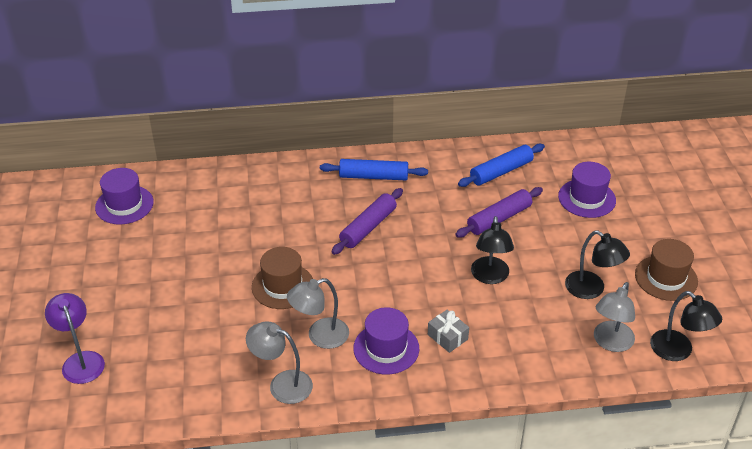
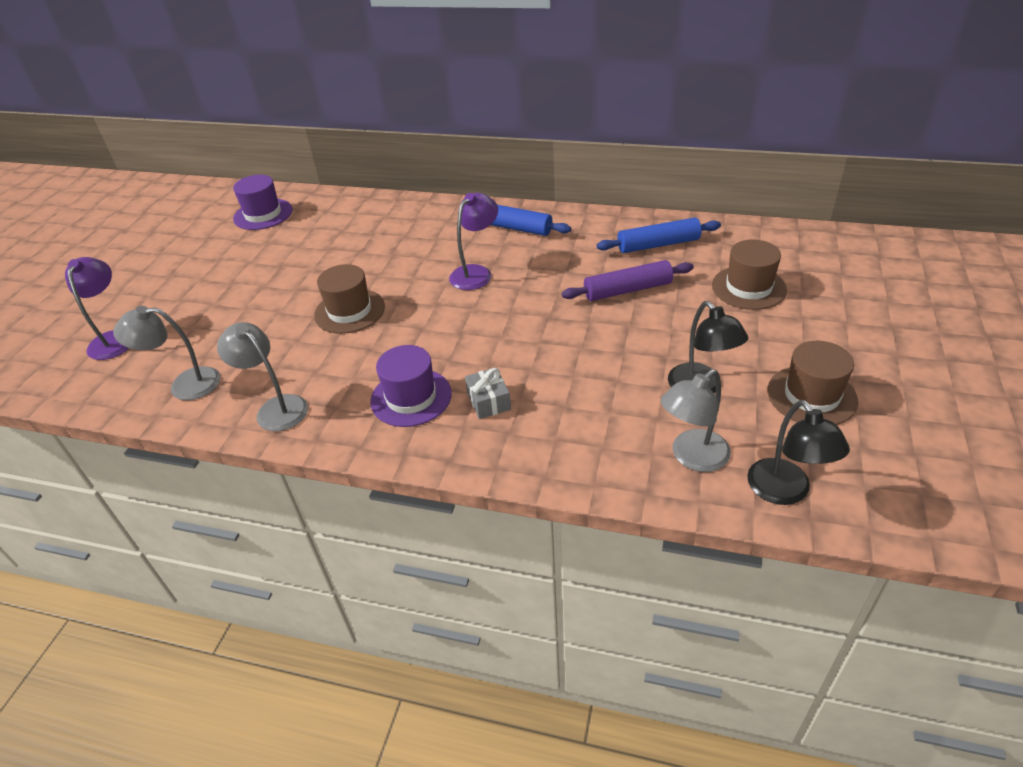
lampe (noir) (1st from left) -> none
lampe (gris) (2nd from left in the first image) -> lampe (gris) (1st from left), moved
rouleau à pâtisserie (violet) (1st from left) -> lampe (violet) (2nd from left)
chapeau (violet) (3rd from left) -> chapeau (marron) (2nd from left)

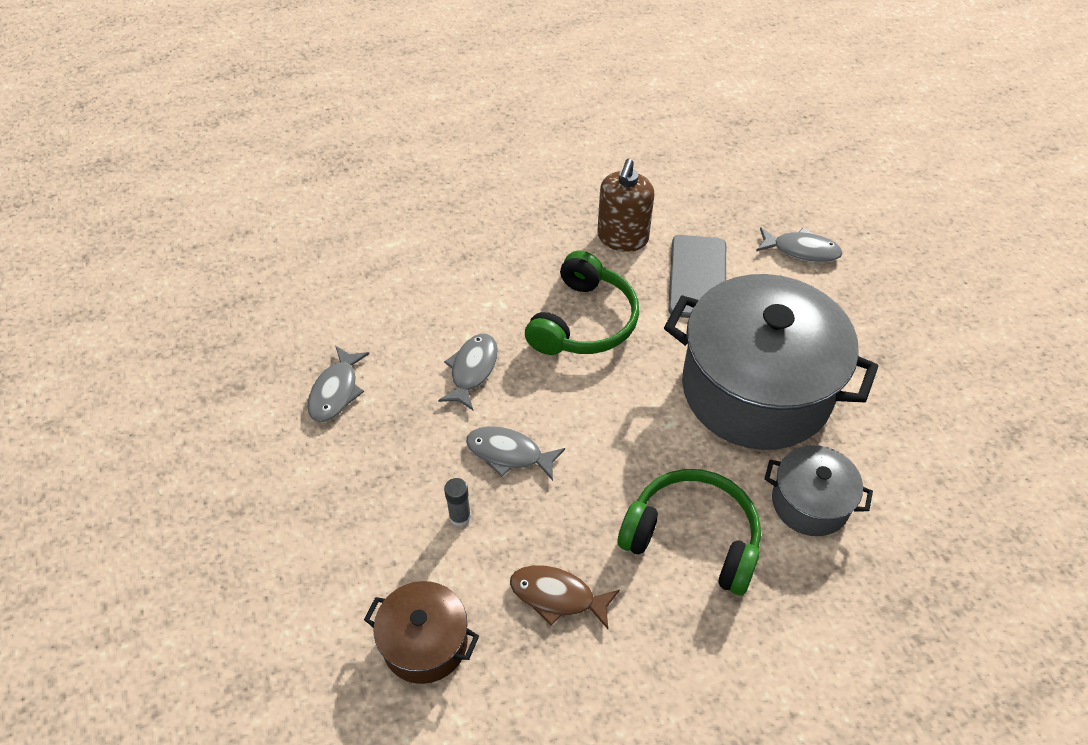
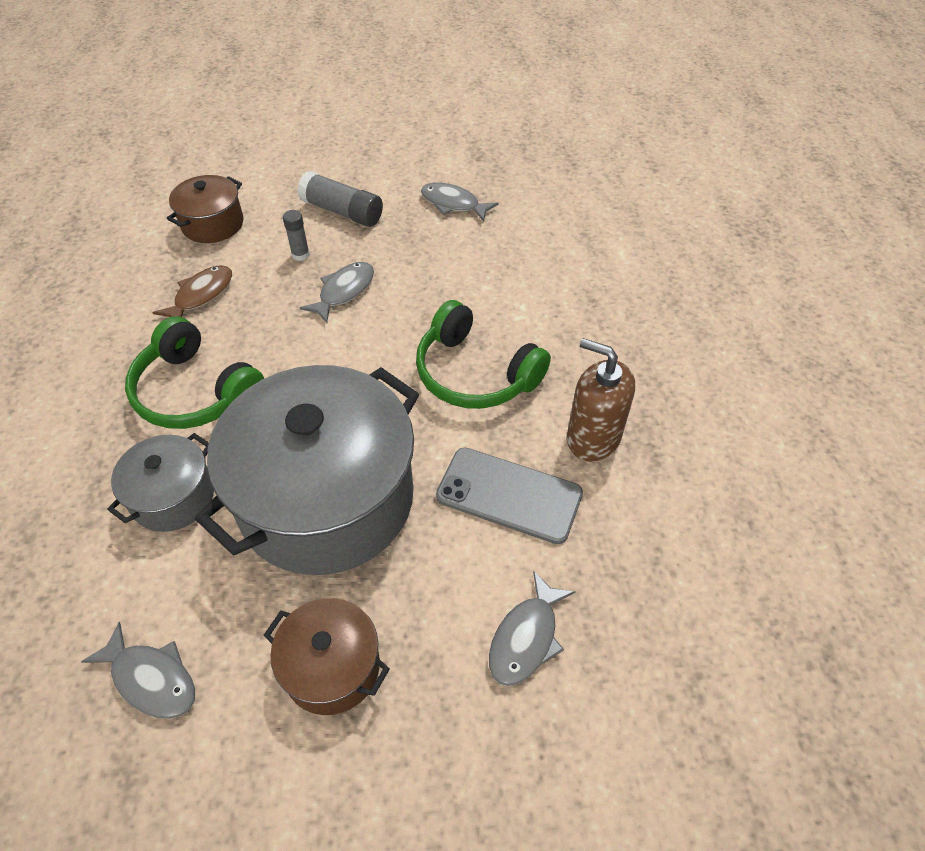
none -> marmite (marron) (2nd from left)
none -> bâton de colle (gris) (2nd from left)
poisson (gris) (2nd from left in the first image) -> poisson (gris) (1st from left), moved
casque audio (vert) (2nd from left in the first image) -> casque audio (vert) (1st from left), 90 degrees clockwise

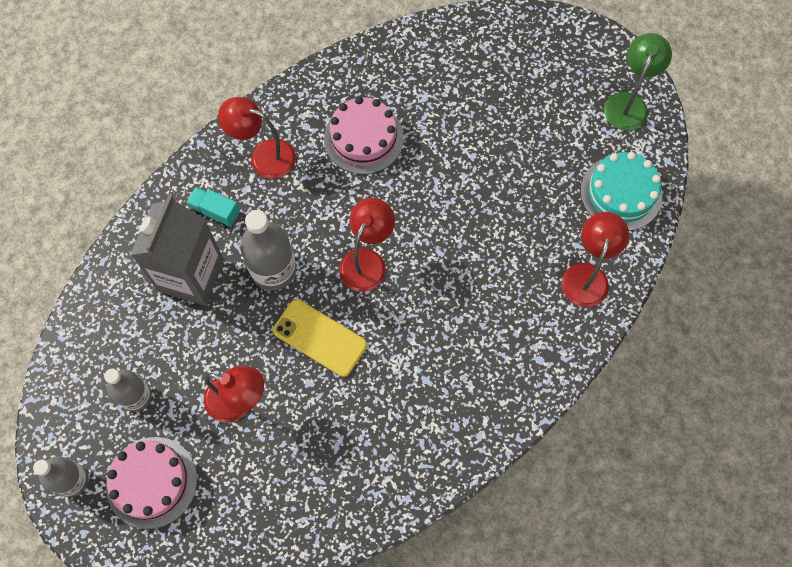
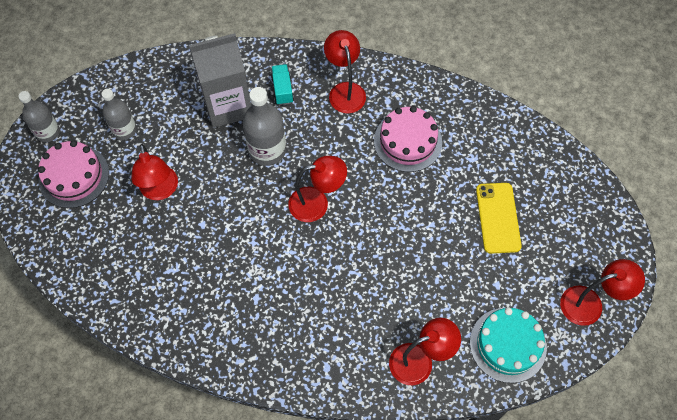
téléphone (jaune), moved
lampe (vert) -> lampe (rouge) (5th from left)

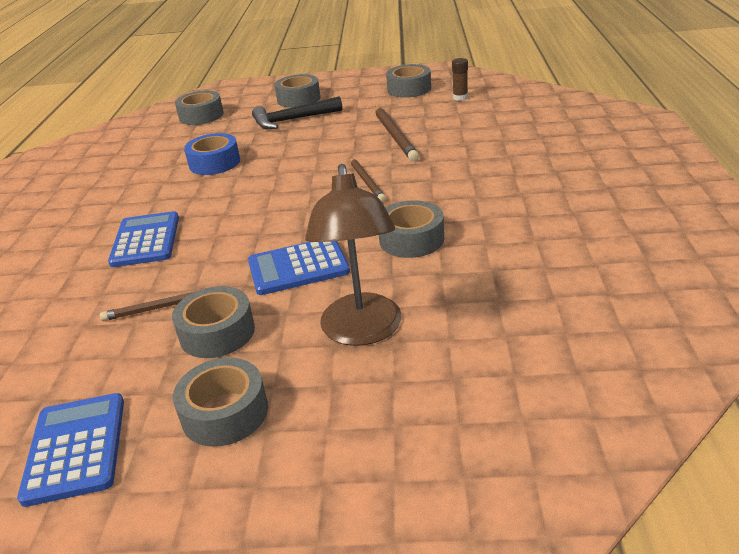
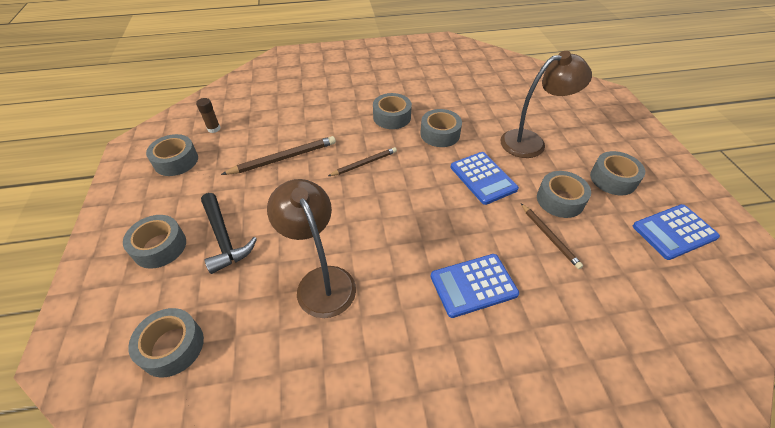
none -> ruban adhésif (gris) (4th from left)
ruban adhésif (bleu) -> lampe (marron) (1st from left)

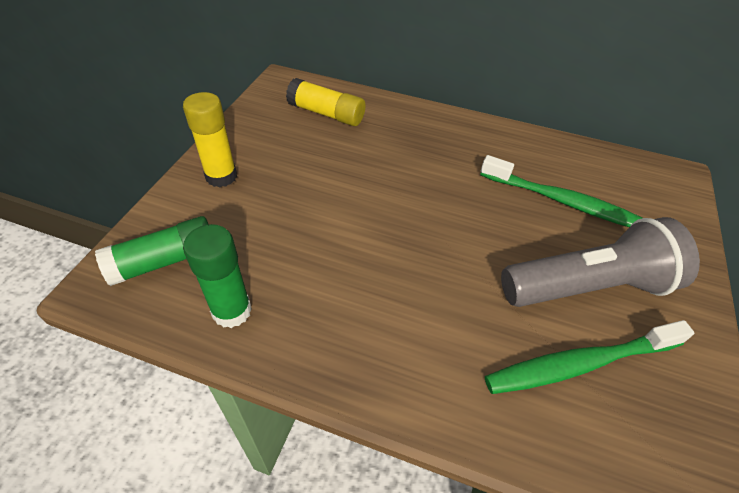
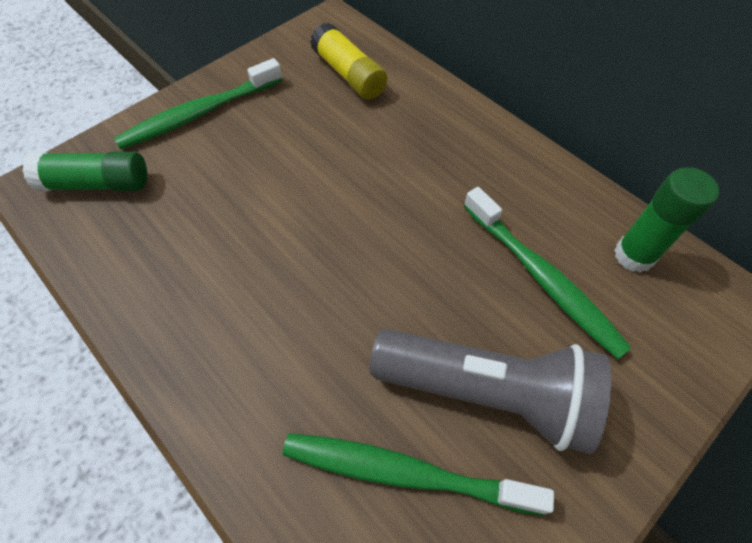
bâton de colle (vert) (2nd from left), moved
bâton de colle (jaune) (1st from left) -> brosse à dents (vert) (1st from left)

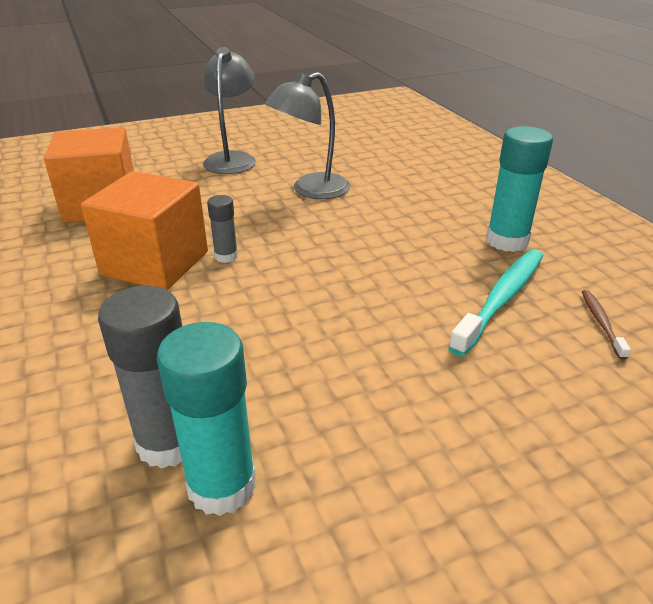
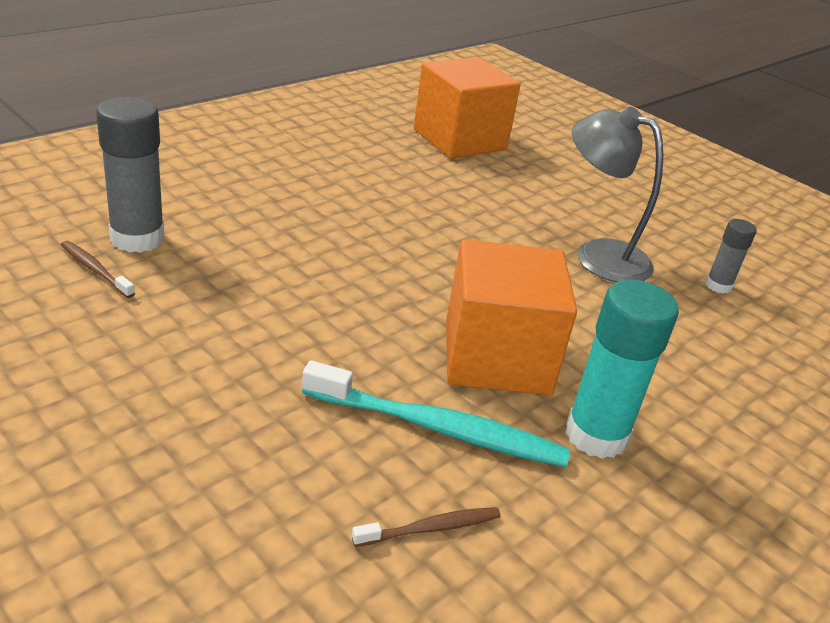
lampe (gris) (1st from left) -> none
cube (orange) (2nd from left), moved
bâton de colle (gris) (2nd from left), moved
bâton de colle (turquoise) (1st from left) -> brosse à dents (marron) (1st from left)

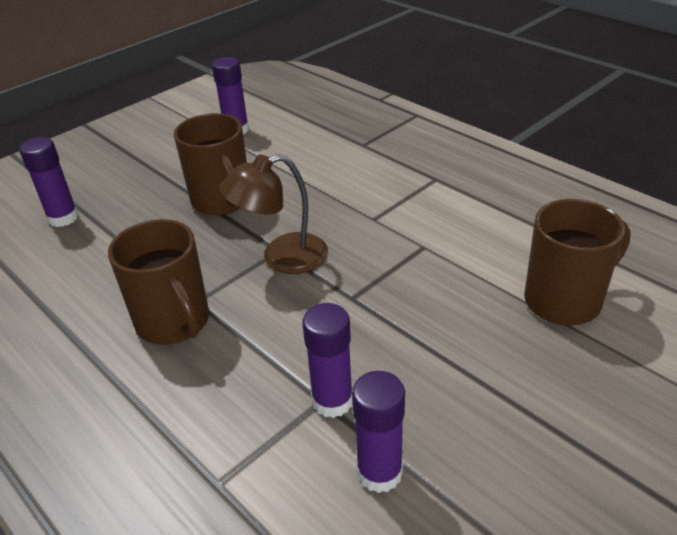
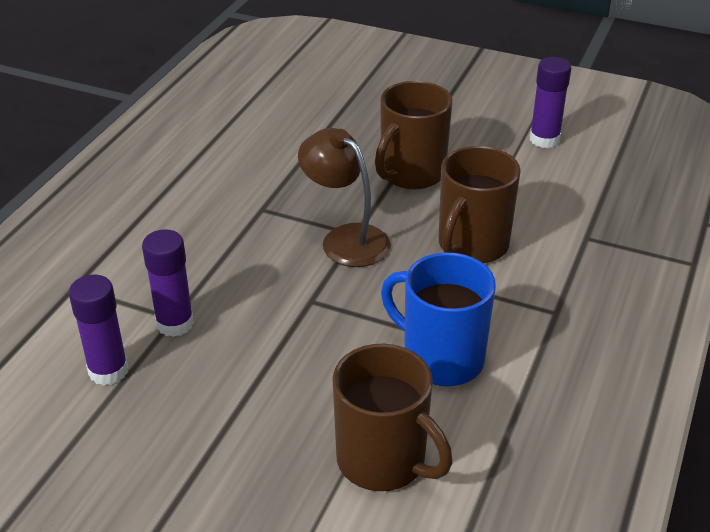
bâton de colle (violet) (1st from left) -> none
none -> tasse (bleu)
tasse (marron) (1st from left in the first image) -> tasse (marron) (3rd from left), moved

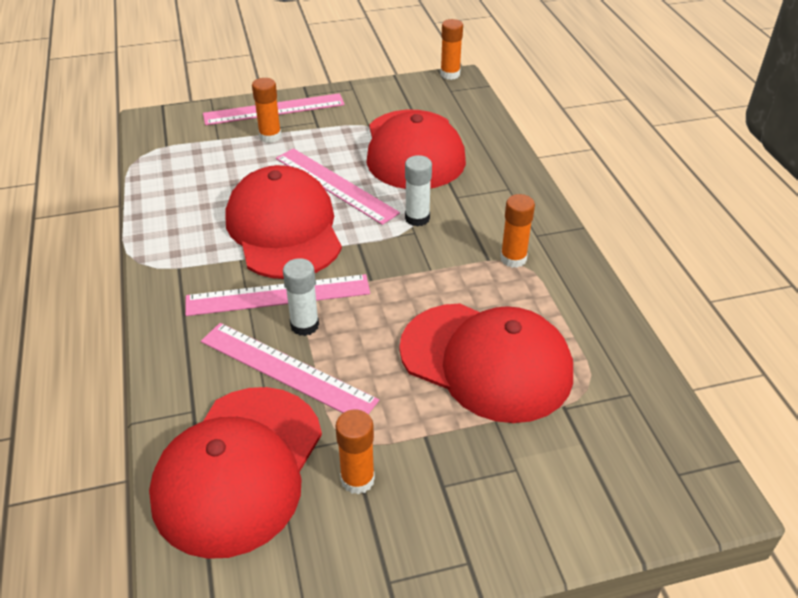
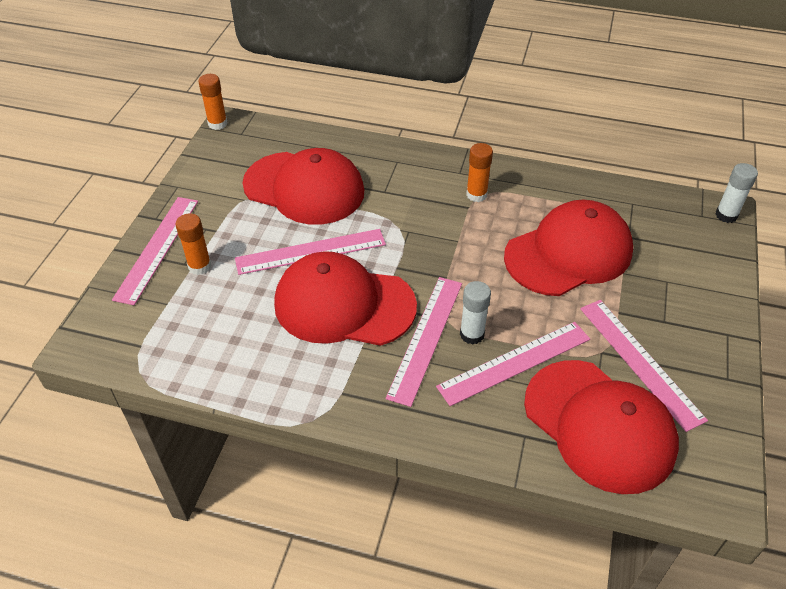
bâton de colle (blanc) (2nd from left), moved
bâton de colle (orange) (2nd from left) -> règle (rose) (5th from left)

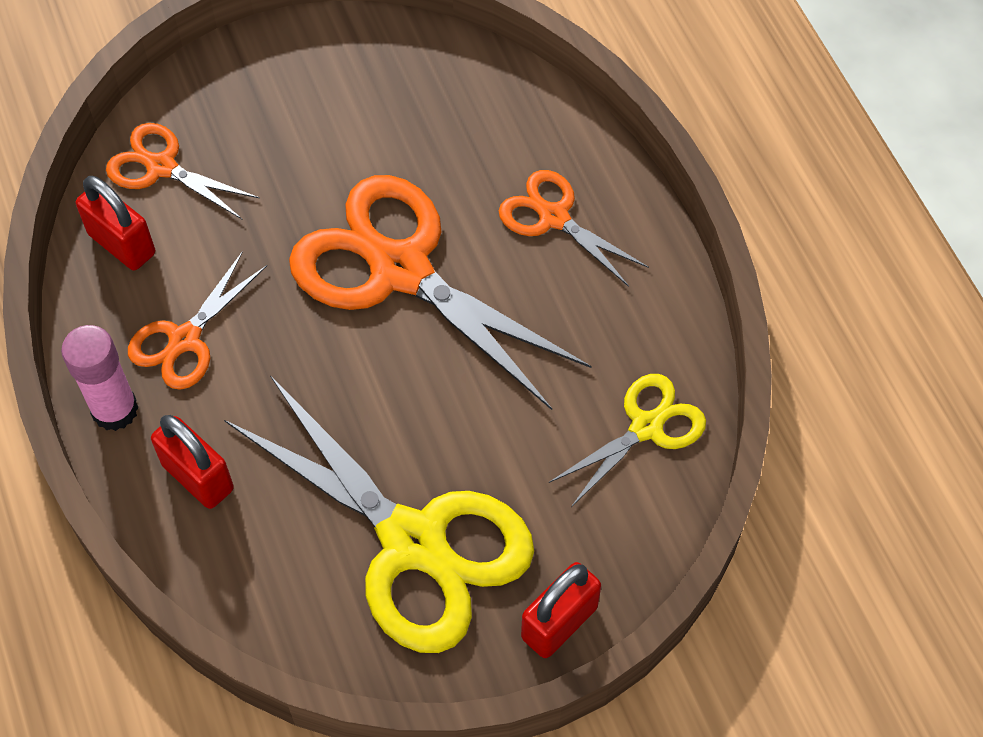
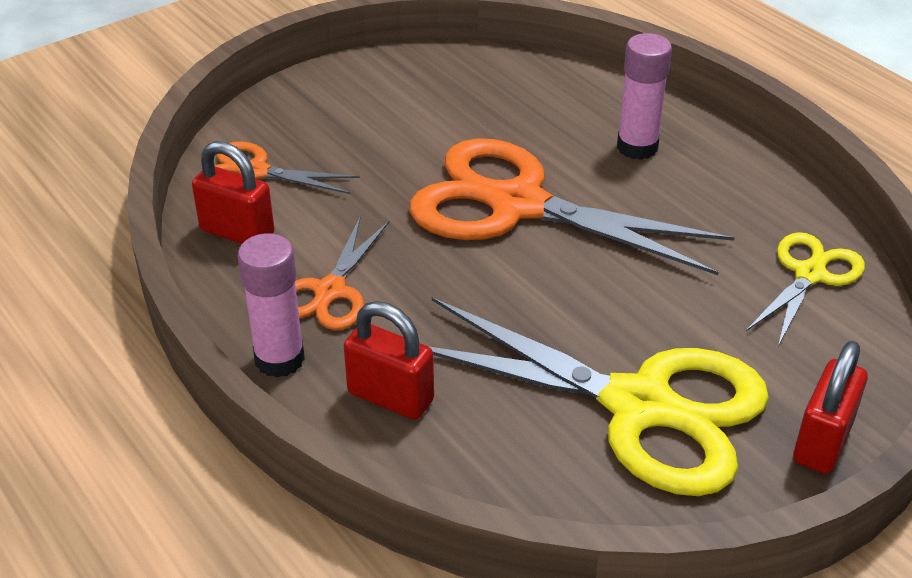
ciseaux (orange) (4th from left) -> bâton de colle (rose) (2nd from left)

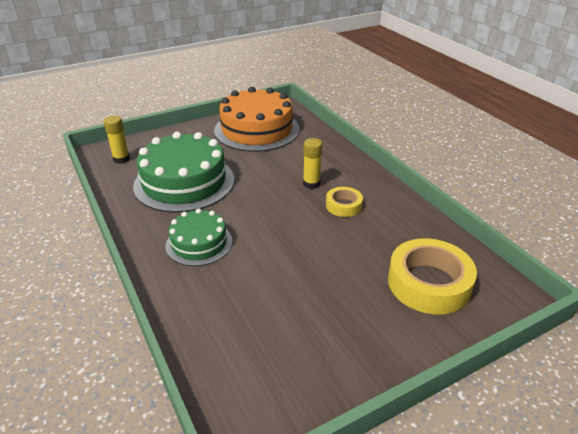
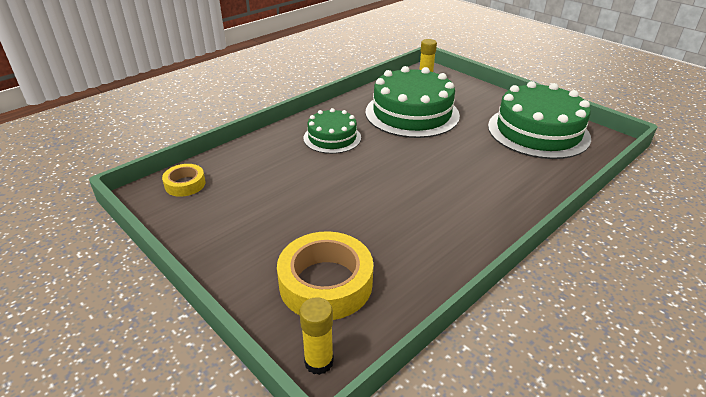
bâton de colle (jaune) (2nd from left in the first image) -> bâton de colle (jaune) (1st from left), moved
ruban adhésif (jaune) (1st from left), moved
gâteau (orange) -> gâteau (vert) (3rd from left)

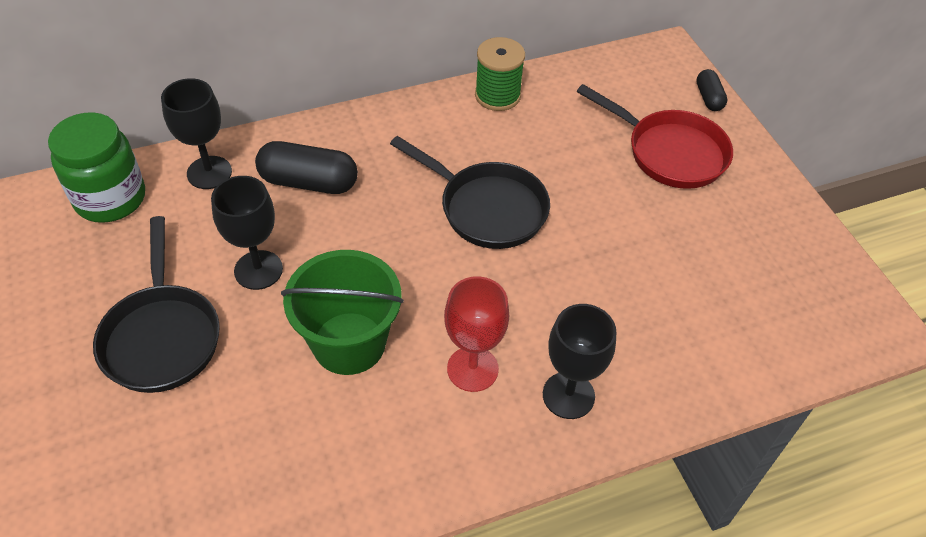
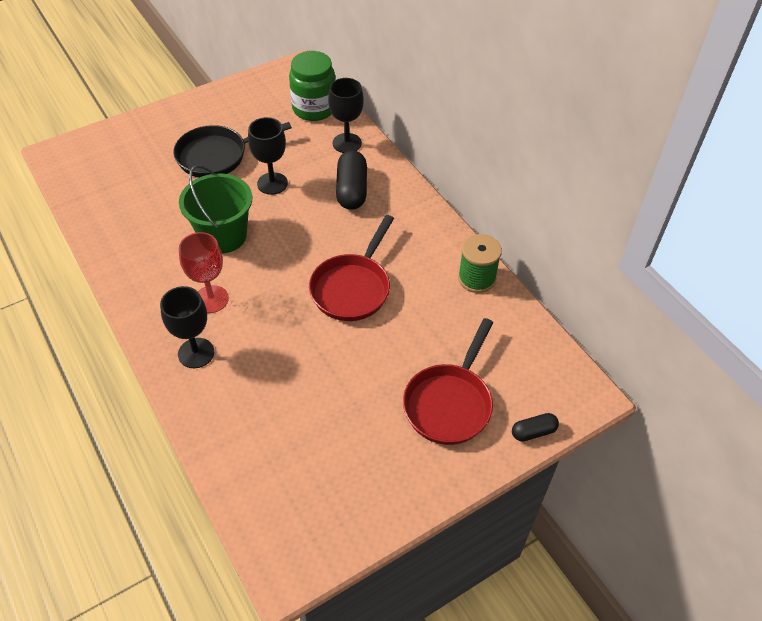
poêle (noir) (2nd from left) -> poêle (rouge) (1st from left)

